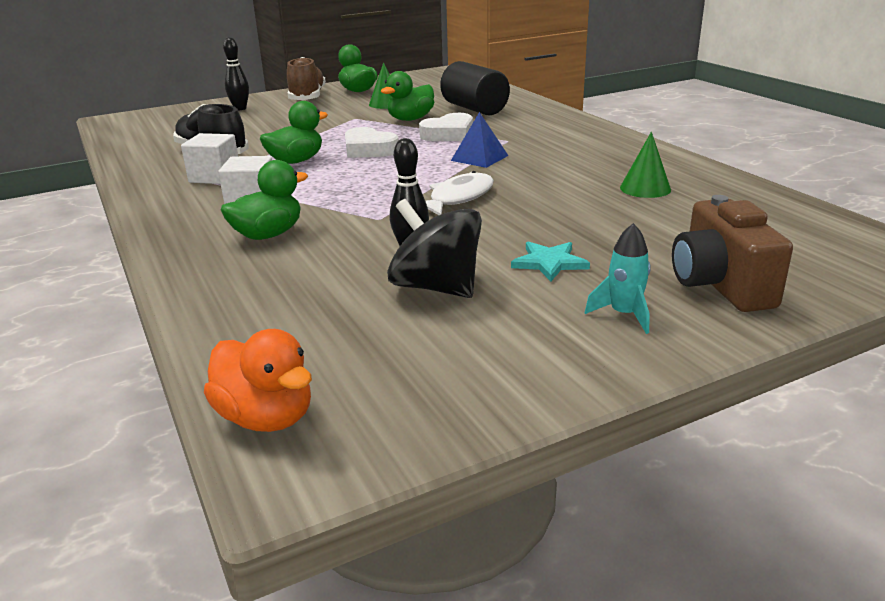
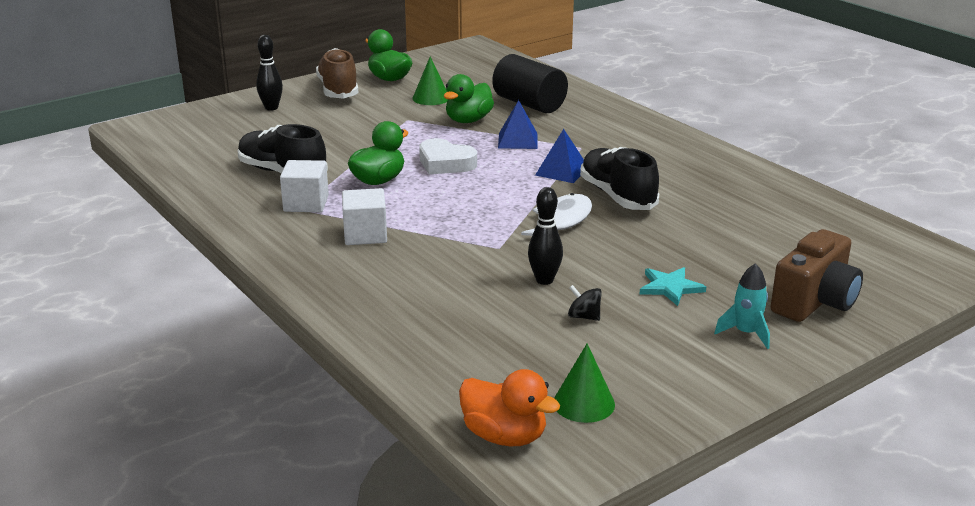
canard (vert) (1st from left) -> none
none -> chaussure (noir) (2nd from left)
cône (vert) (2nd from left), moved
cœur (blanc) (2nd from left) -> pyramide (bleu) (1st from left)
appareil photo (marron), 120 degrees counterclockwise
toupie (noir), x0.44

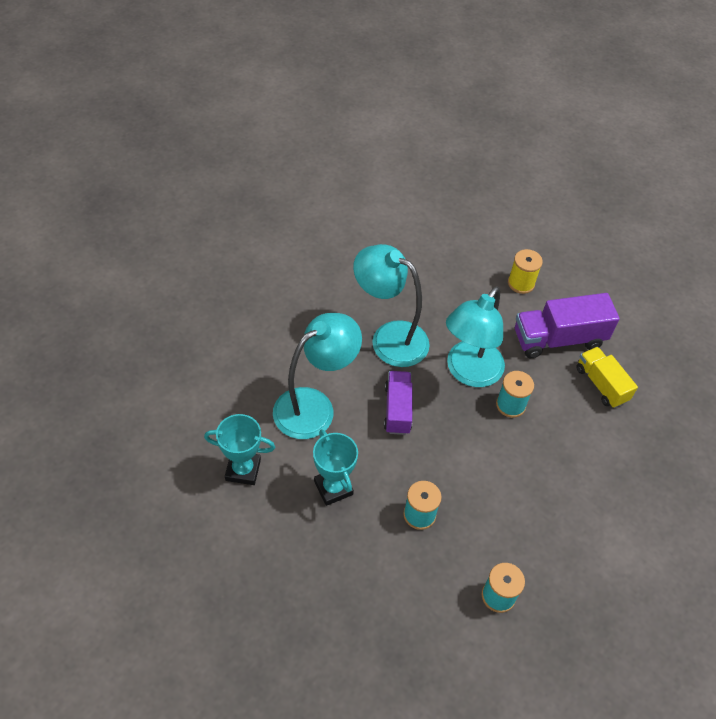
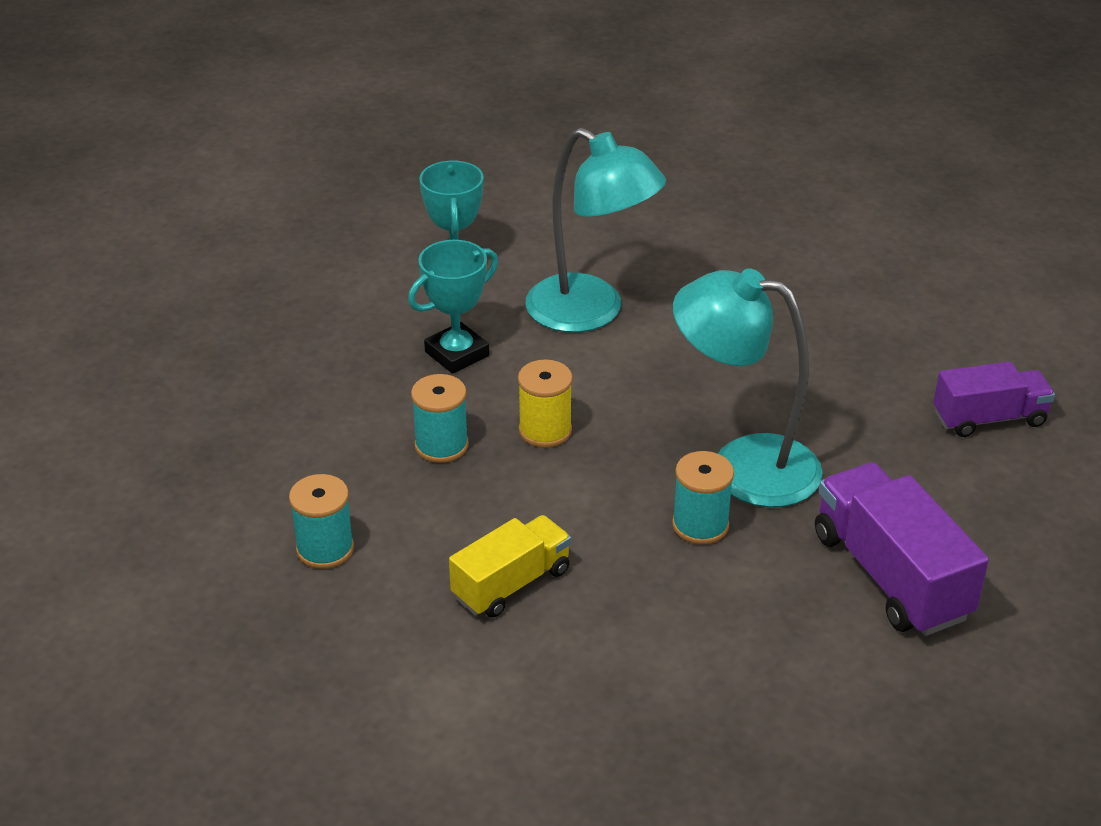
lampe (turquoise) (2nd from left) -> none
camion (violet) (1st from left in the first image) -> camion (violet) (2nd from left), moved
bobine (jaune), moved
camion (jaune), moved

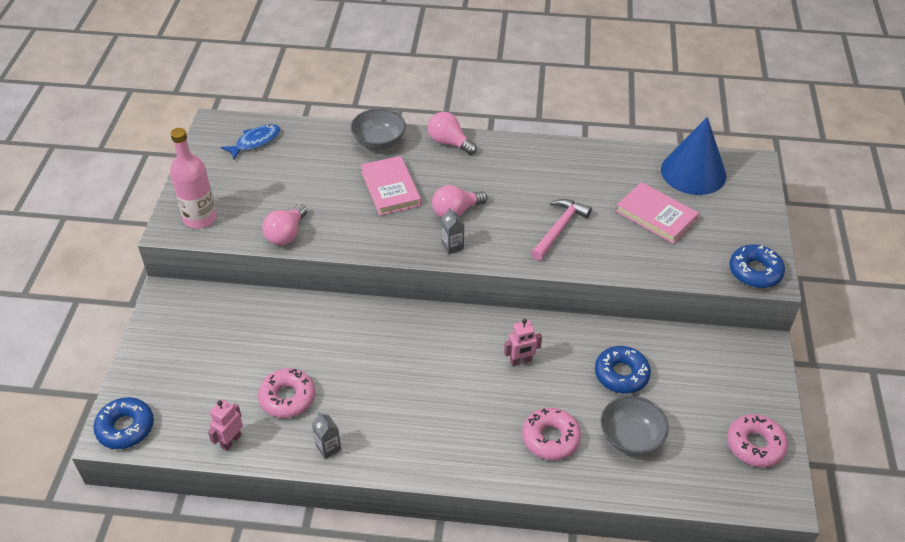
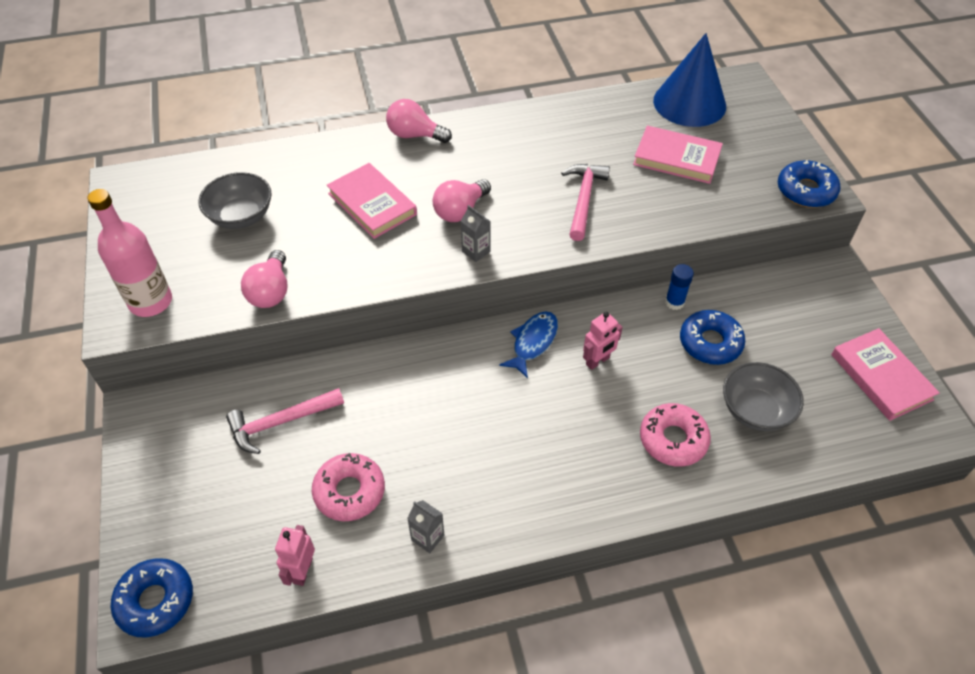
none -> marteau (rose) (1st from left)
none -> bâton de colle (bleu)
poisson (bleu), moved
bol (gris) (1st from left), moved
beignet (rose) (3rd from left) -> livre (rose) (3rd from left)

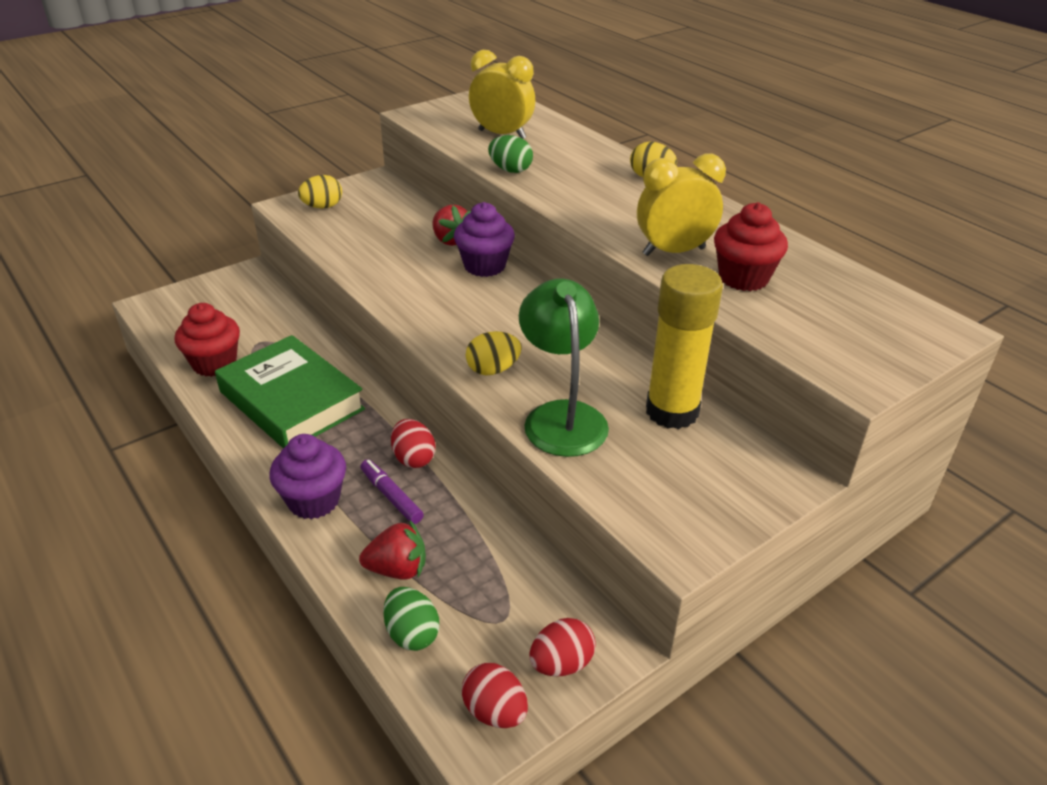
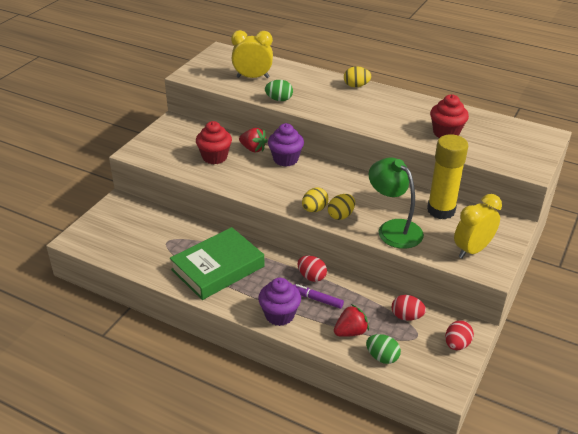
muffin (rouge) (1st from left), moved
œuf (jaune) (1st from left), moved
œuf (rouge) (2nd from left), moved
réveil (jaune) (2nd from left), moved
livre (vert), 60 degrees counterclockwise

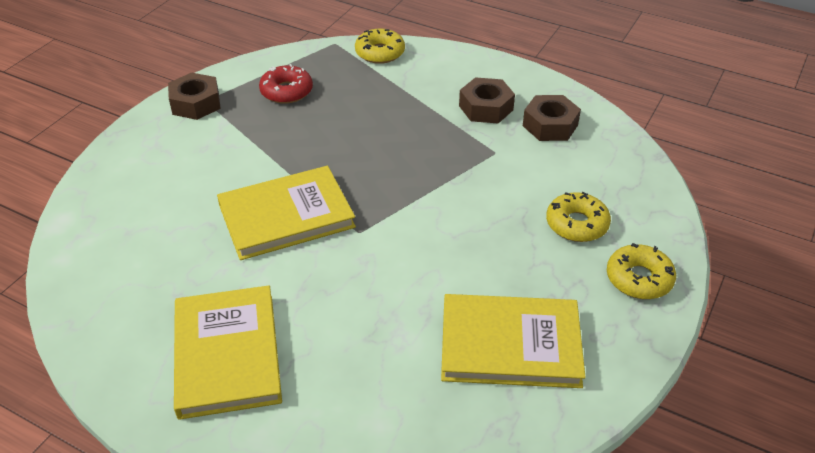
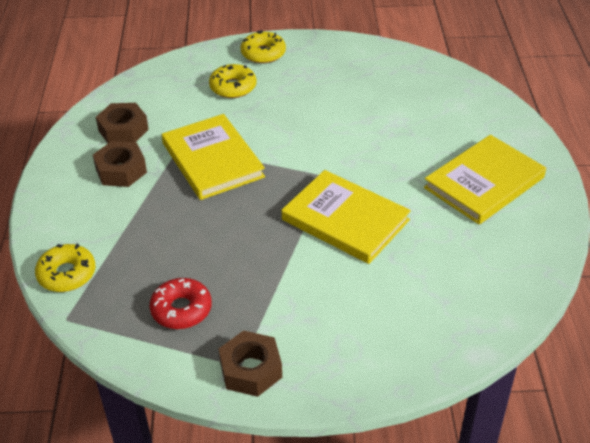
livre (jaune) (3rd from left in the first image) -> livre (jaune) (1st from left), moved

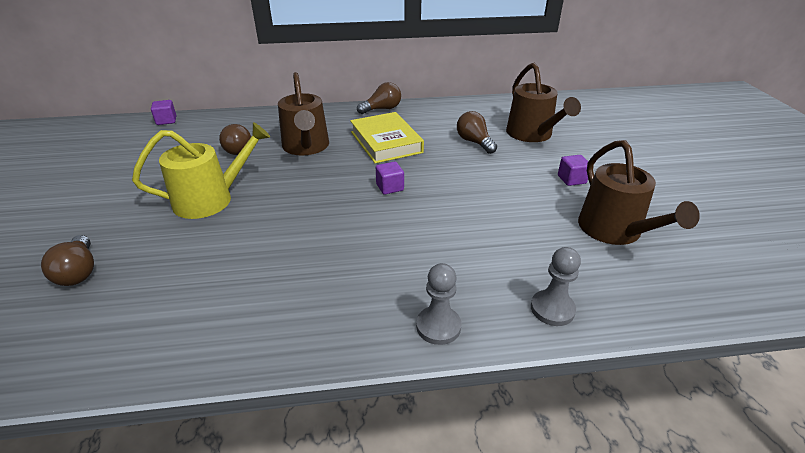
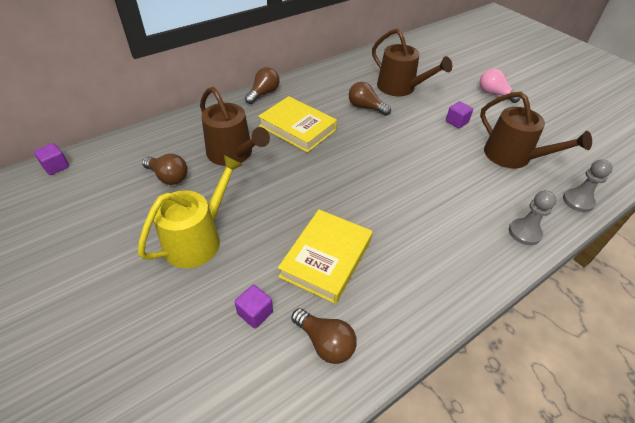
none -> livre (jaune) (2nd from left)
none -> ampoule (rose)
ampoule (marron) (1st from left in the first image) -> ampoule (marron) (3rd from left), moved
cube (violet) (2nd from left), moved
pion (gris) (1st from left in the first image) -> pion (gris) (2nd from left), moved

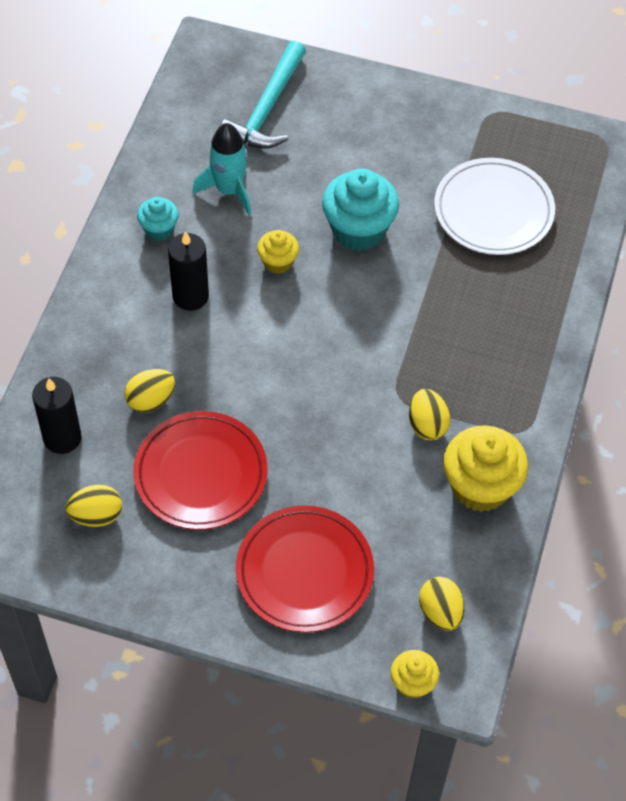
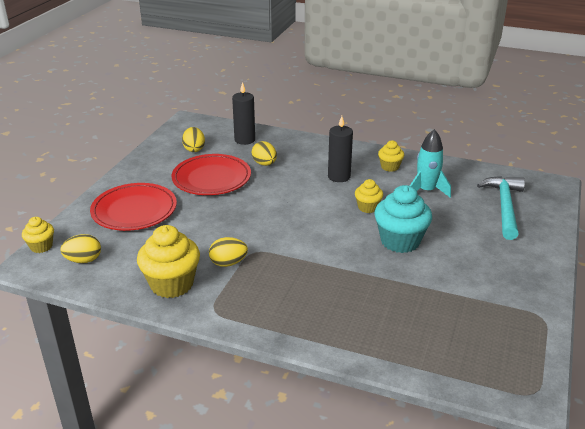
assiette (blanc) -> none
muffin (turquoise) (1st from left) -> muffin (jaune) (4th from left)
marteau (turquoise), 75 degrees clockwise

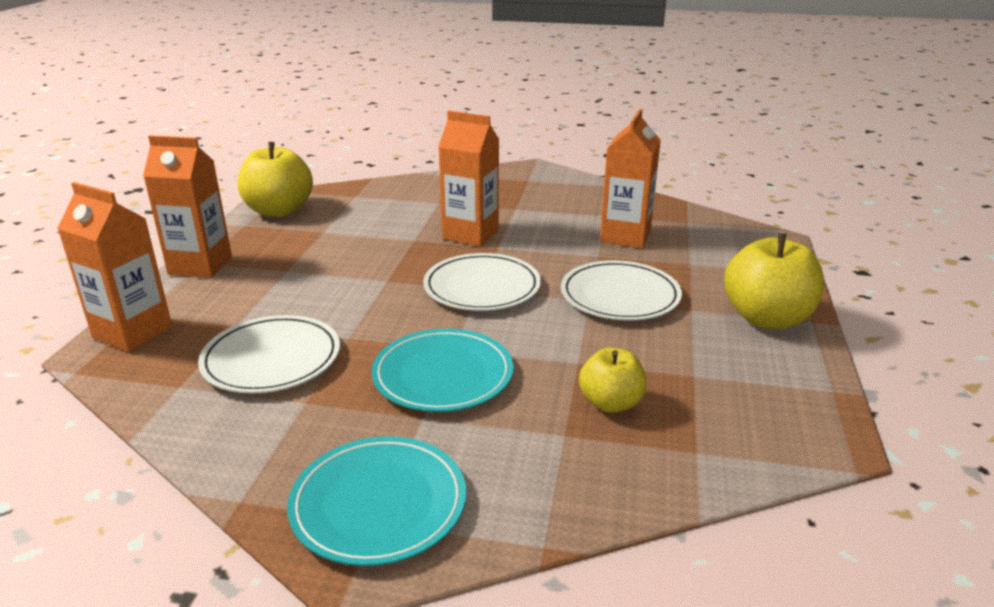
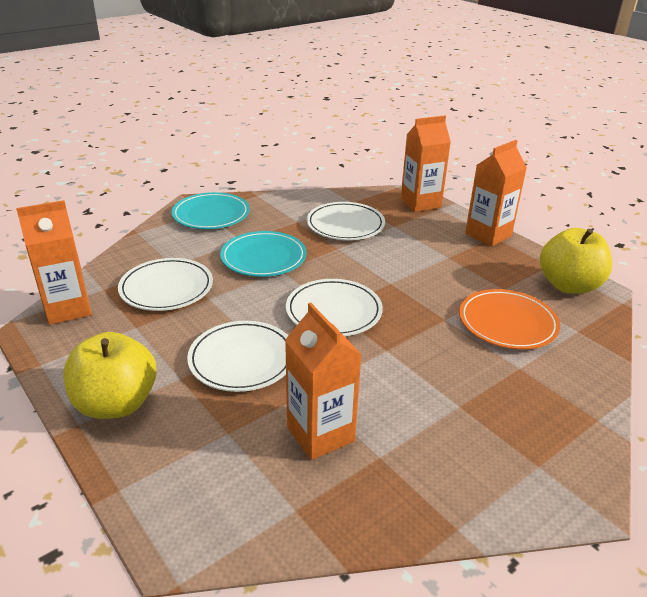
none -> assiette (orange)
brique de lait (orange) (3rd from left in the first image) -> brique de lait (orange) (1st from left), moved
pomme (jaune) (2nd from left) -> assiette (blanc) (1st from left)

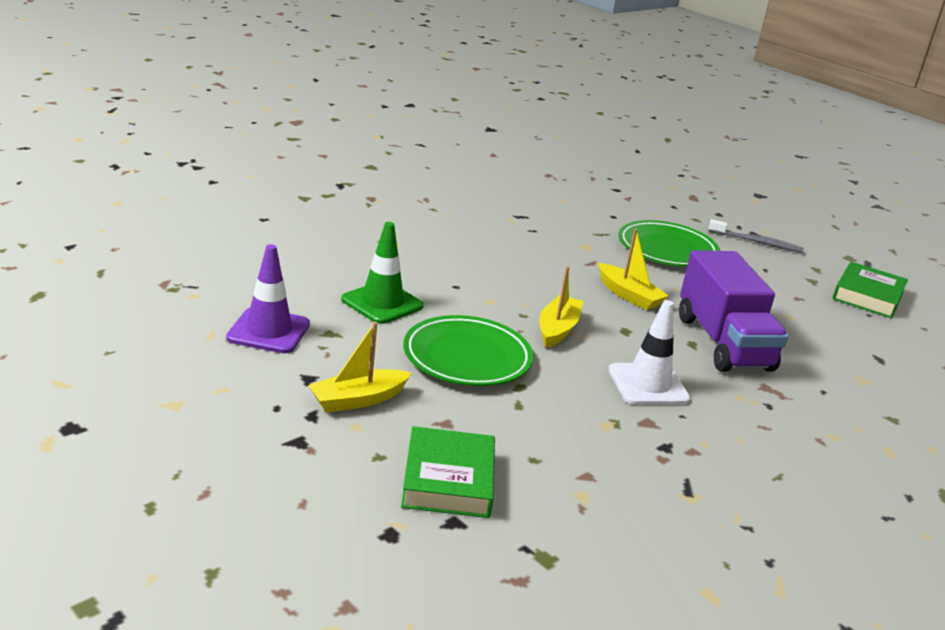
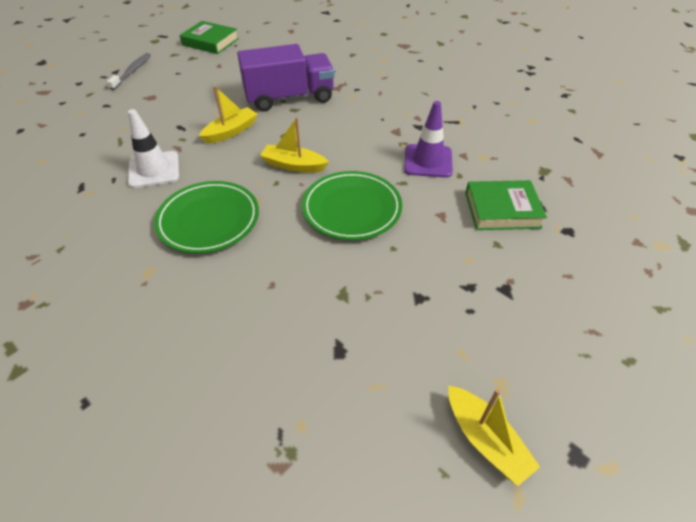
cône de chantier (vert) -> none
cône de chantier (violet), moved
bateau (jaune) (1st from left in the first image) -> bateau (jaune) (3rd from left), moved
cône de chantier (blanc), moved
assiette (vert) (2nd from left in the first image) -> assiette (vert) (1st from left), moved

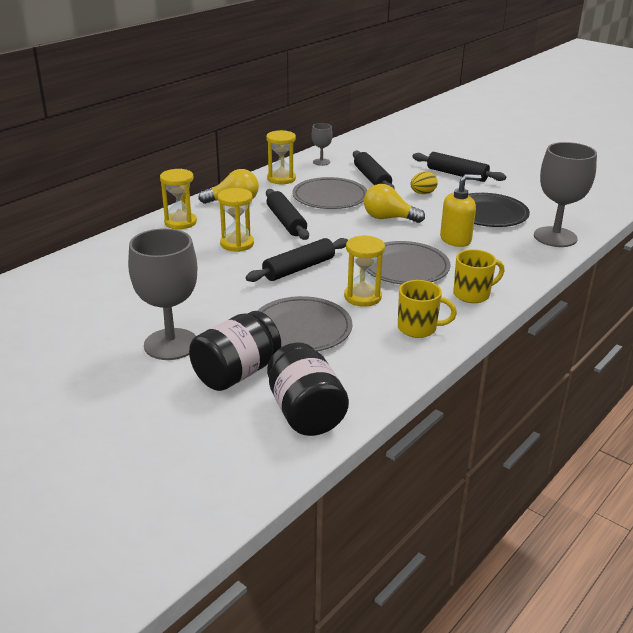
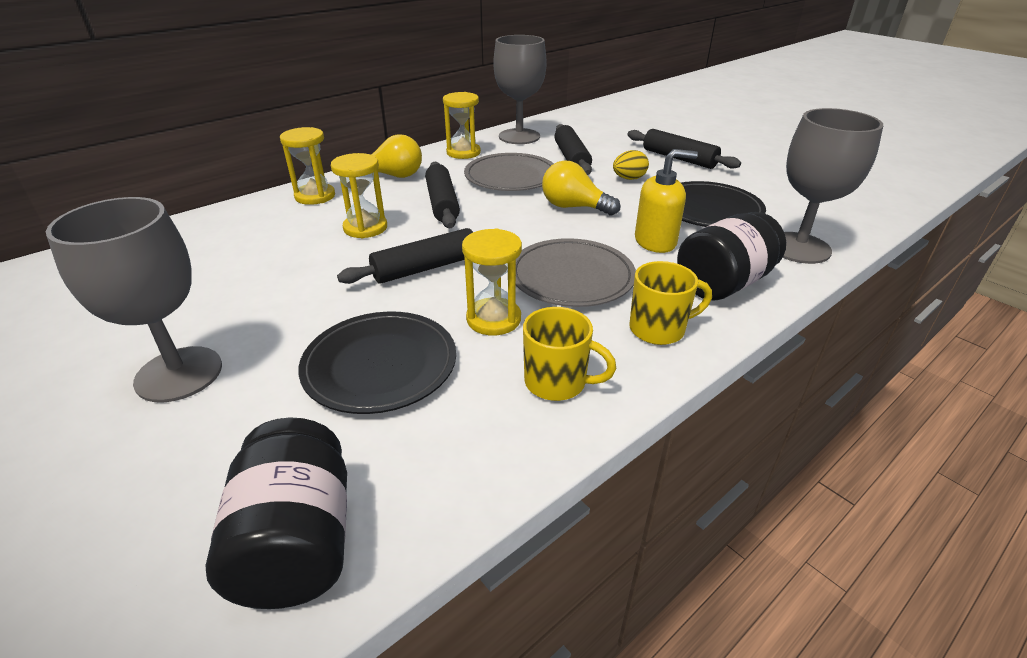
bocal (noir) (1st from left in the first image) -> bocal (noir) (2nd from left), moved
assiette (gris) (1st from left) -> assiette (noir) (1st from left)
verre à pied (gris) (2nd from left), x2.04

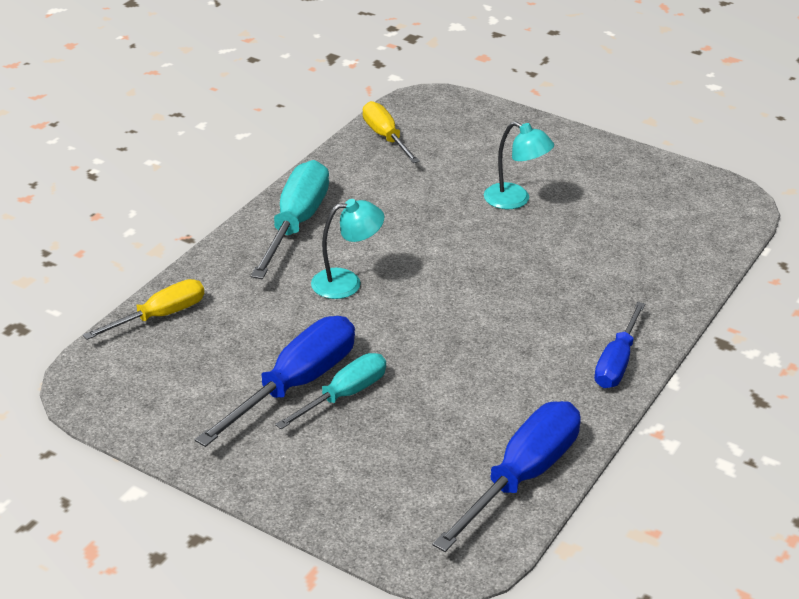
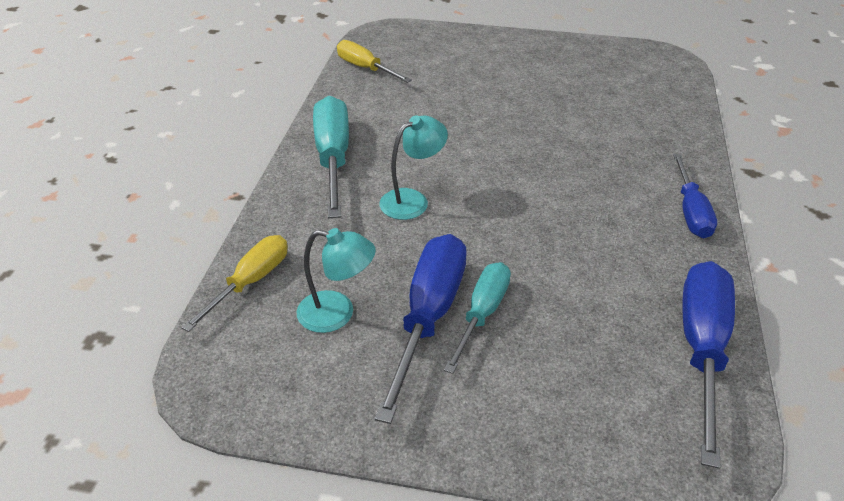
lampe (turquoise) (2nd from left in the first image) -> lampe (turquoise) (1st from left), moved

